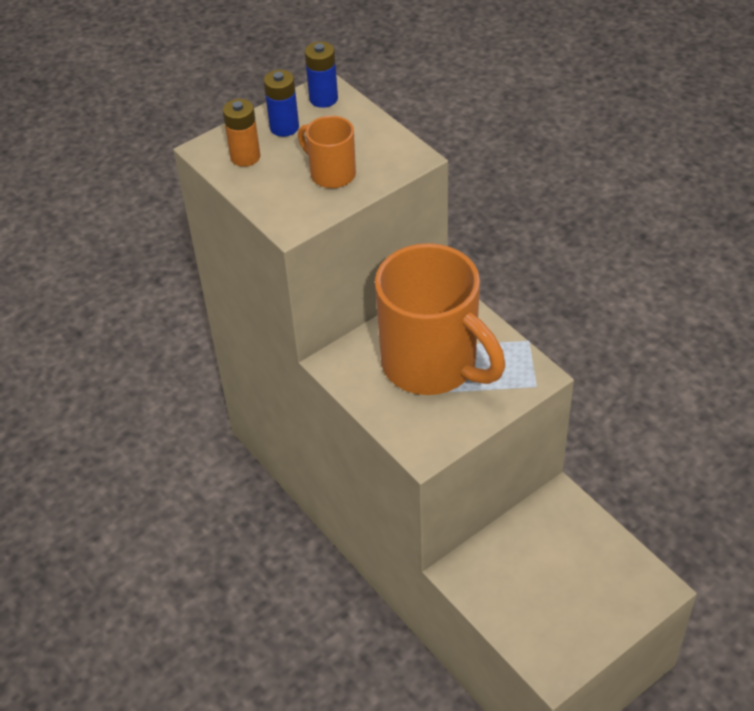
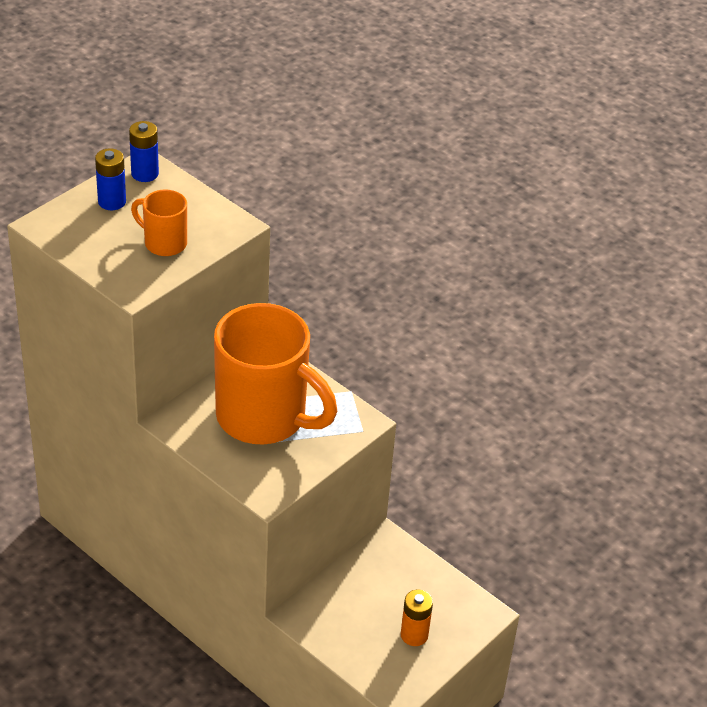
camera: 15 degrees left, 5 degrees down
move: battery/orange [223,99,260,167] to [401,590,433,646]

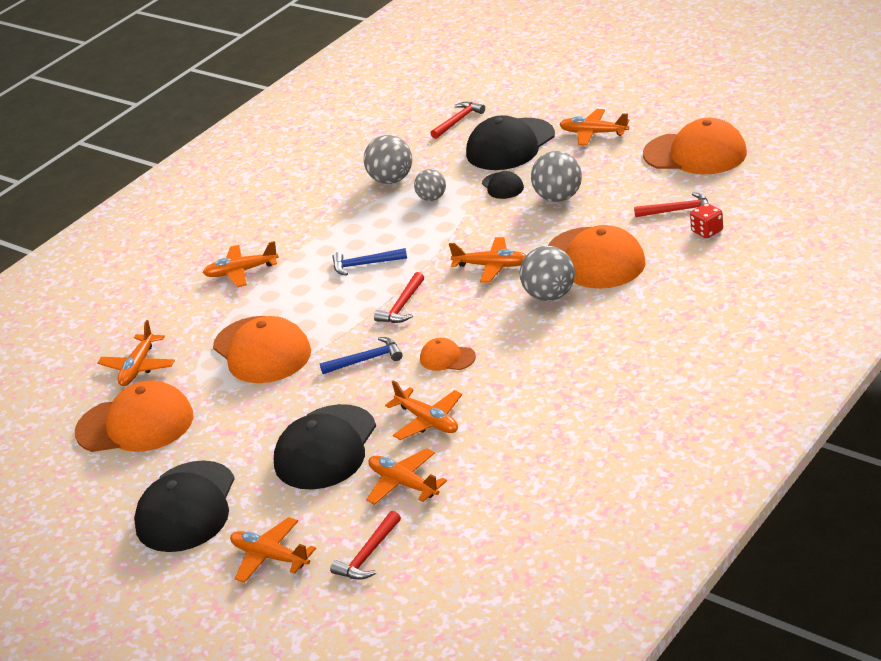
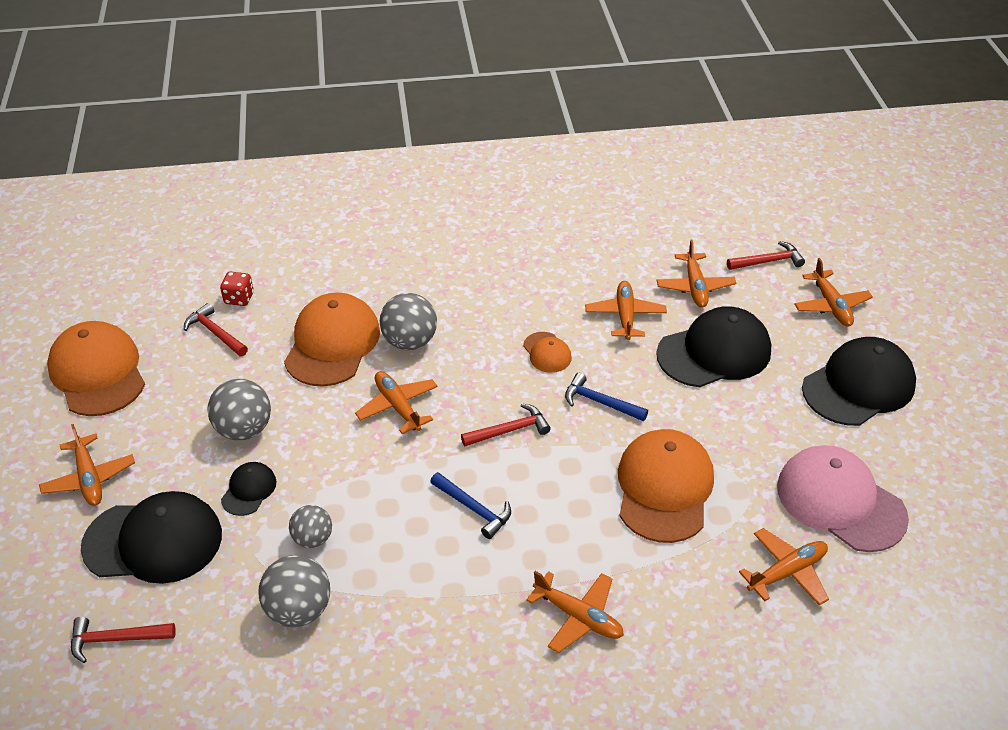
camera: 140 degrees left, 10 degrees up
recolor: peaked cap/orange [75,380,193,452] to peaked cap/rose-pink [777,445,909,552]

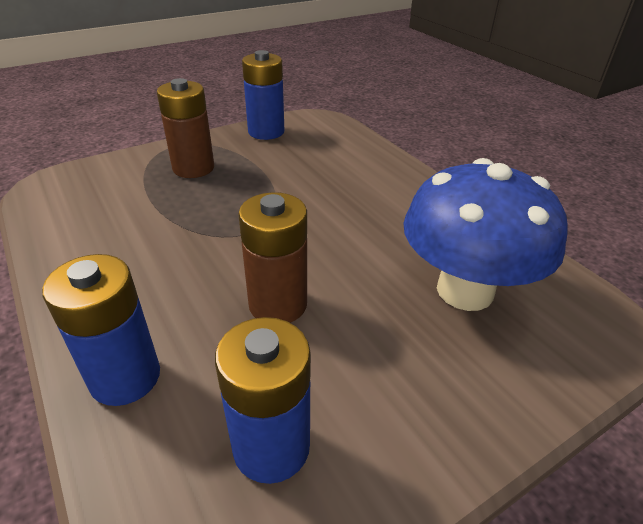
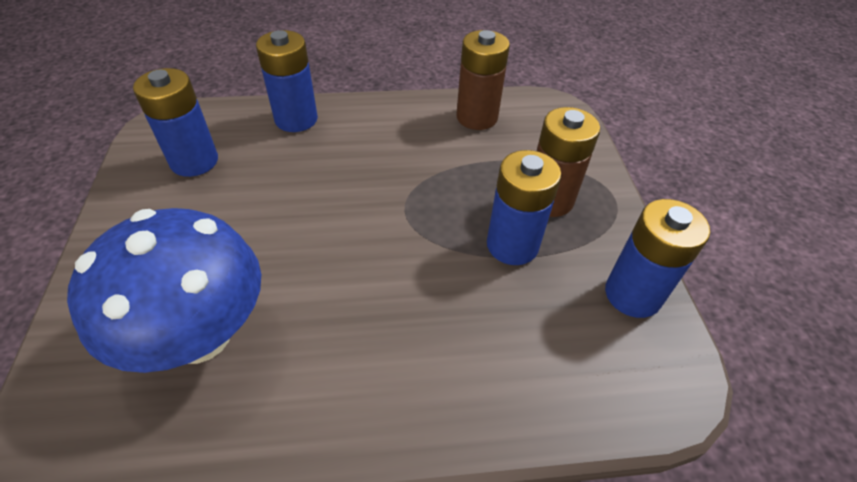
camera: 115 degrees right, 10 degrees up
insert: battery/blue [487,150,562,265]
move: battery/russet [238,192,307,323] to [456,30,510,130]

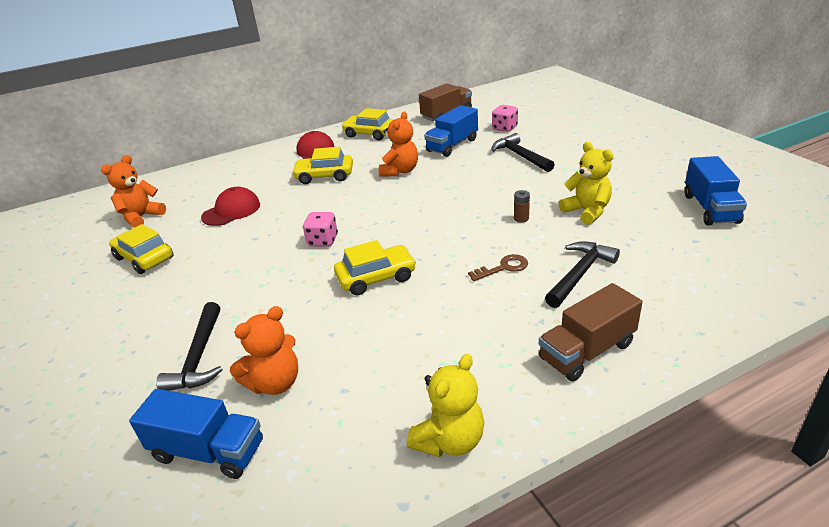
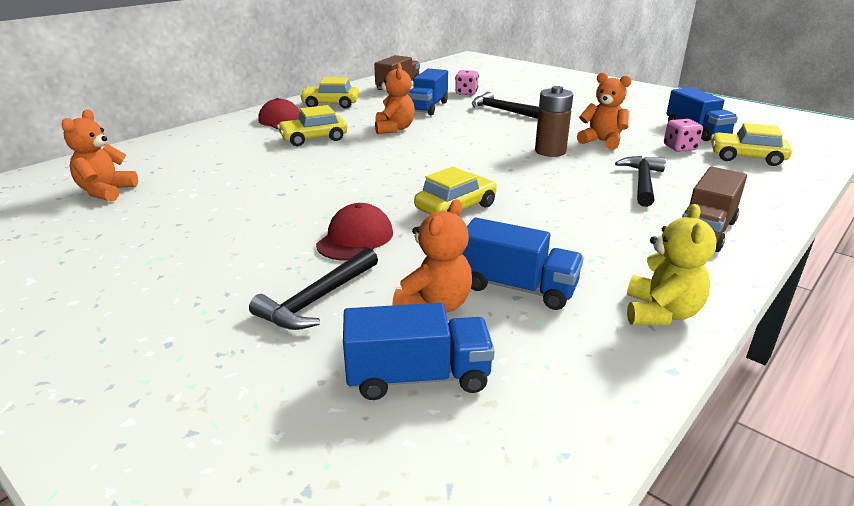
camera: 25 degrees left, 5 degrees down
delete: door key/russet [468,254,528,281]
insert: lorry/blue [462,218,584,310]
move: peaked cap/red [201,187,260,226] to [316,203,393,260]; game die/rose-pink [303,212,338,247] to [664,119,703,152]; car/yellow [109,224,174,274] to [711,123,792,166]
recolor: teddy/yellow [559,142,613,225] to teddy/orange [577,72,631,150]
rotate: claw hammer/jet-black [156,302,223,391] = [249,248,378,330] 60 degrees clockwise
resize: battery/russet [514,190,530,223] = [535,86,573,157] x2.09

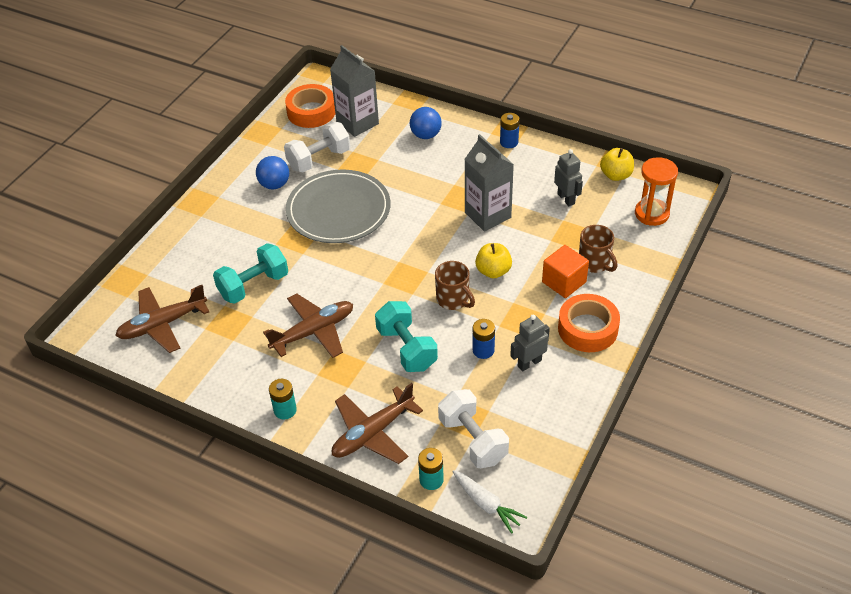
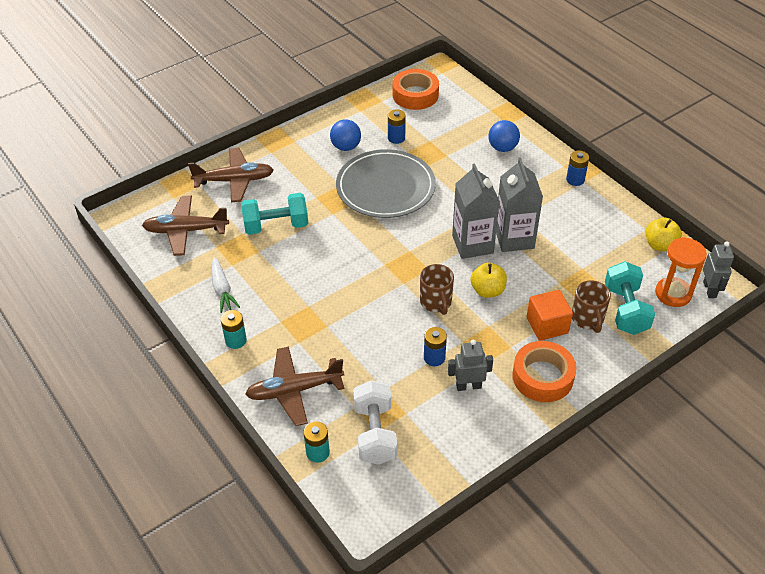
camera: 25 degrees right, 0 degrees up
move: aeroplane/russet [263,294,353,358] to [188,148,274,202]; root vegetable/snow-white [452,470,527,534] to [211,257,240,313]; juice carton/gray [330,45,379,137] to [452,163,500,259]; dumbbell/aqua [375,301,438,372] to [605,261,655,335]; robot figure/gray [554,149,583,206] to [703,242,734,298]
replace: dumbbell/snow-white [284,122,350,172] to battery/blue [388,110,406,144]

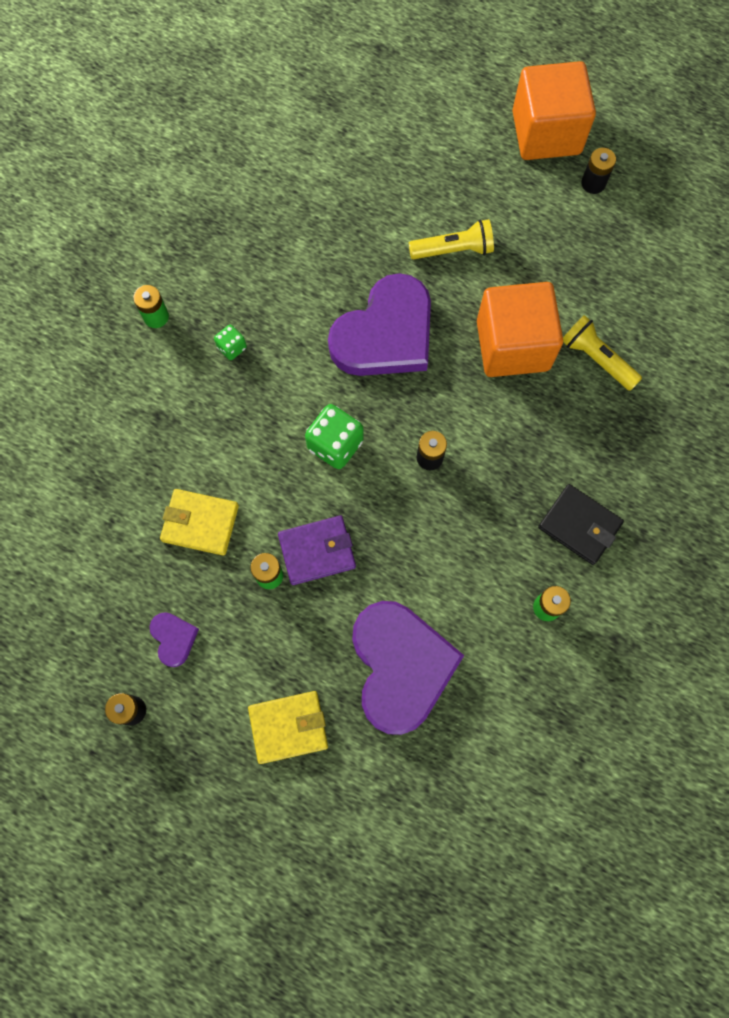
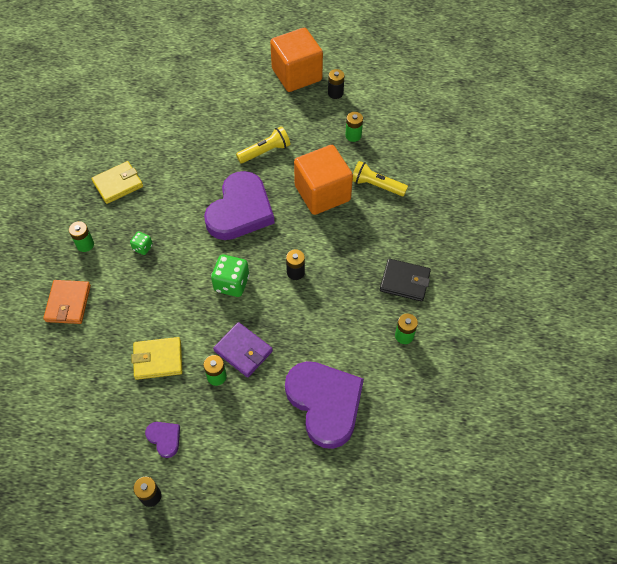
camera: 20 degrees left, 15 degrees down
insert: card wallet/orange [43,280,91,324]; battery/green [345,112,363,142]
move: card wallet/yellow [248,691,328,764] to [91,161,143,204]
rotate: card wallet/violet [278,516,356,585] = [213,322,273,378] 75 degrees clockwise

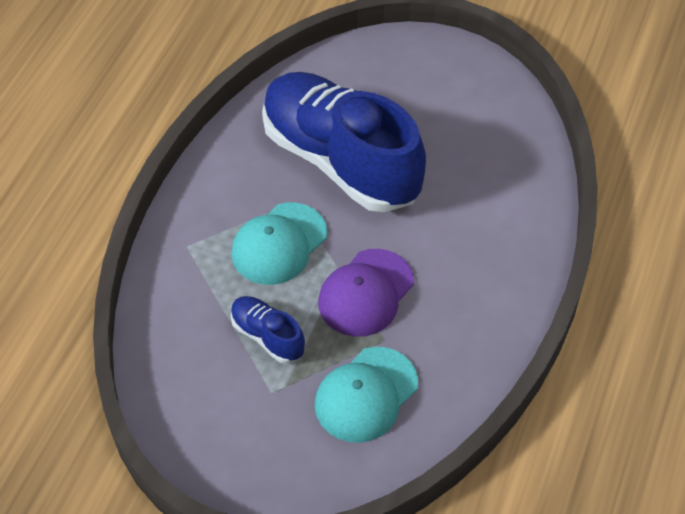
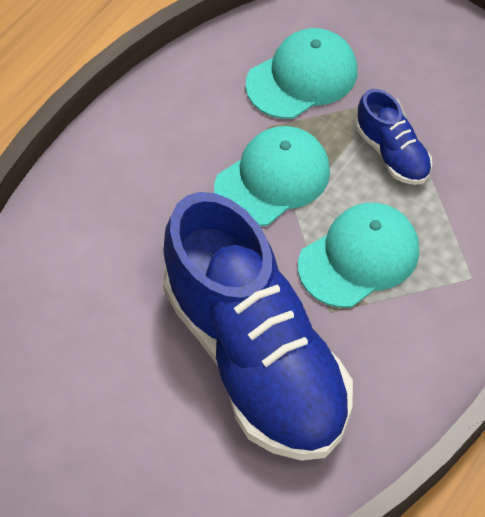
camera: 165 degrees left, 5 degrees up
recolor: peaked cap/violet [318,249,414,337] to peaked cap/aqua [214,126,330,226]

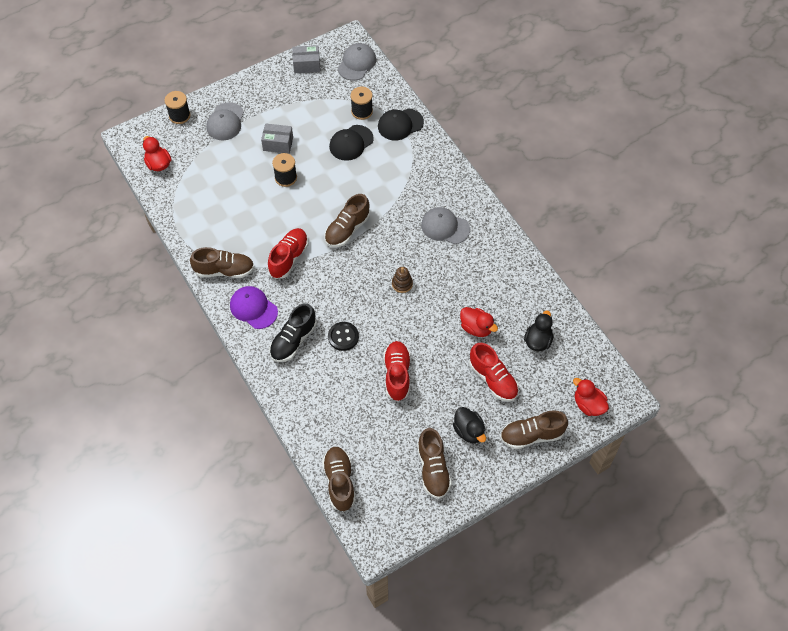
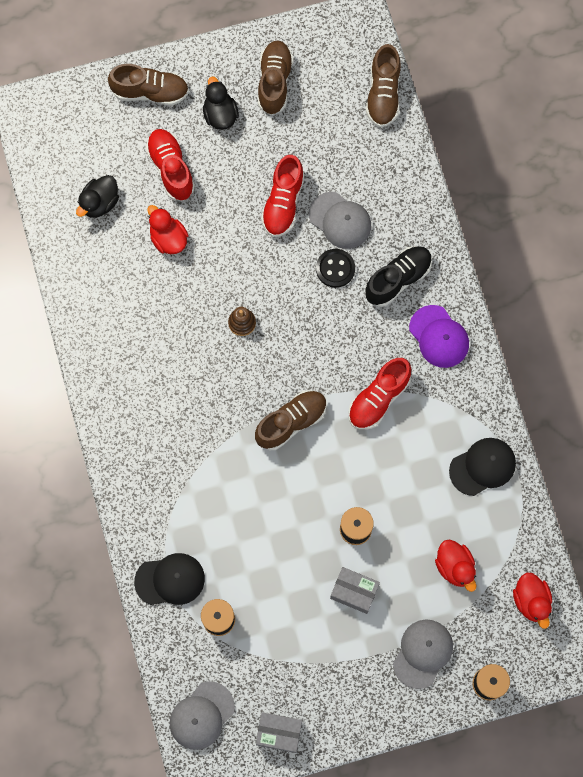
camera: 165 degrees left, 15 degrees up
delete: lace-up shoe/russet [190,247,254,278]
move: peaked cap/gray [421,207,470,244] to [309,192,371,249]; duck/red [573,378,609,416] to [435,539,476,592]; peaked cap/jet-black [329,125,374,161] to [449,438,516,496]

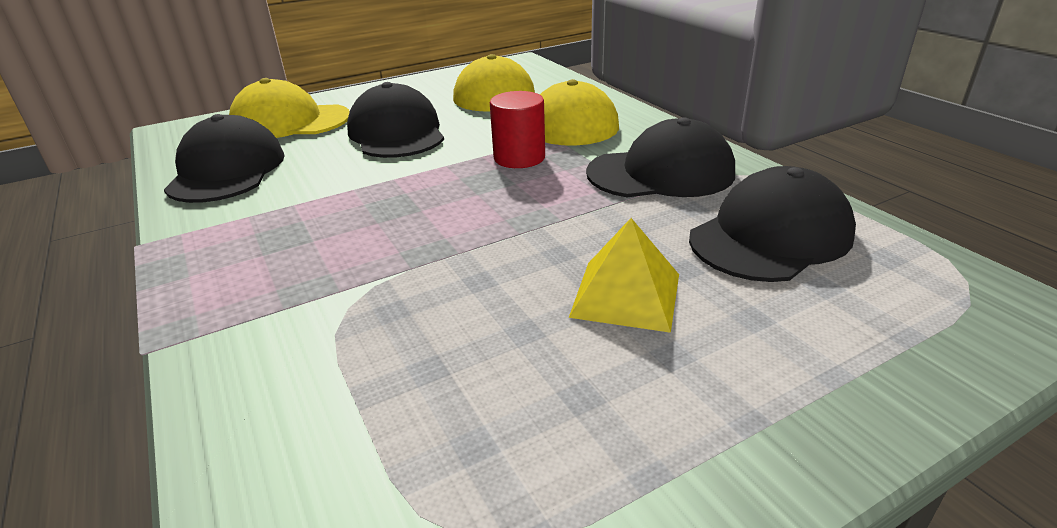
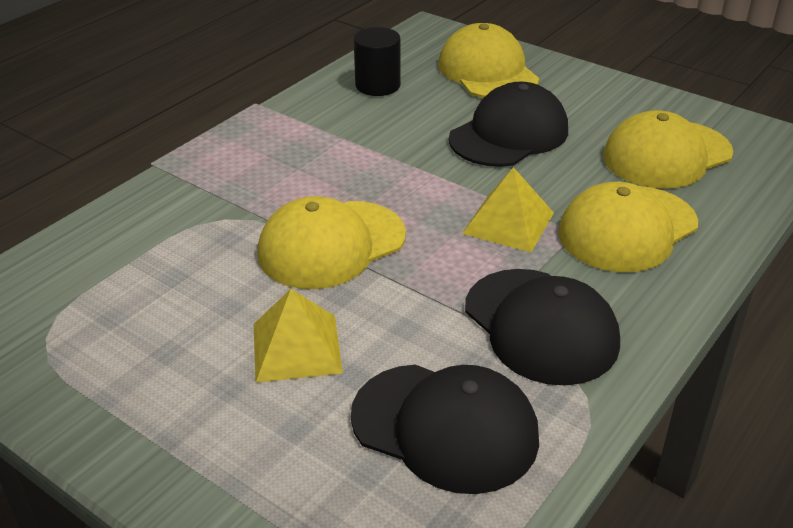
camera: 65 degrees right, 5 degrees up
insert: peaked cap/yellow [257,196,406,289]
replace: peaked cap/jet-black [164,114,285,203] to cylinder shape/jet-black [354,27,401,96]; cylinder shape/red [490,91,545,168] to pyramid/yellow [462,167,554,252]

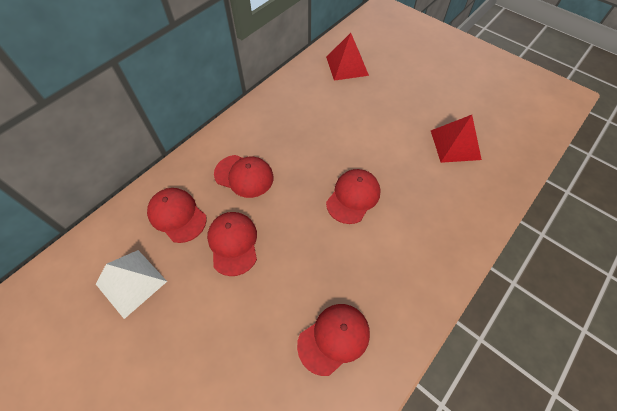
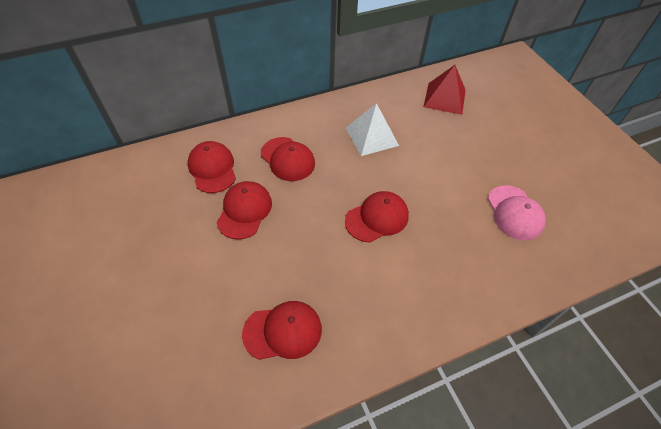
camera: 25 degrees right, 5 degrees down
move: pyramid/snow-white [96,250,167,319] to [346,103,399,156]
replace: pyramid/red [431,115,482,163] to peaked cap/rose-pink [488,185,546,241]

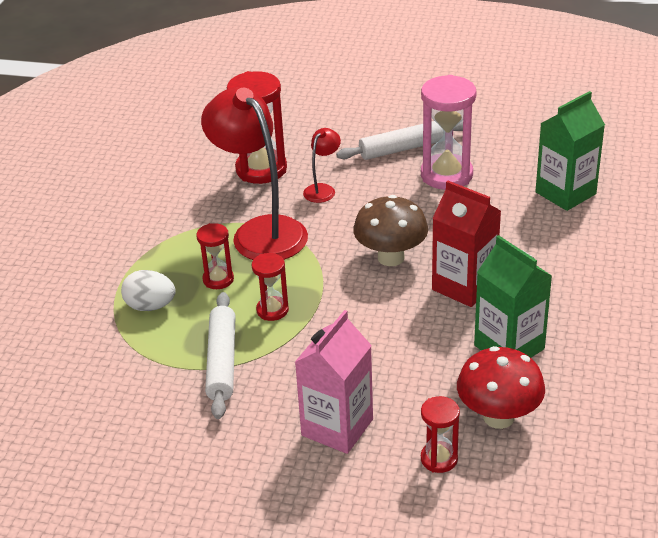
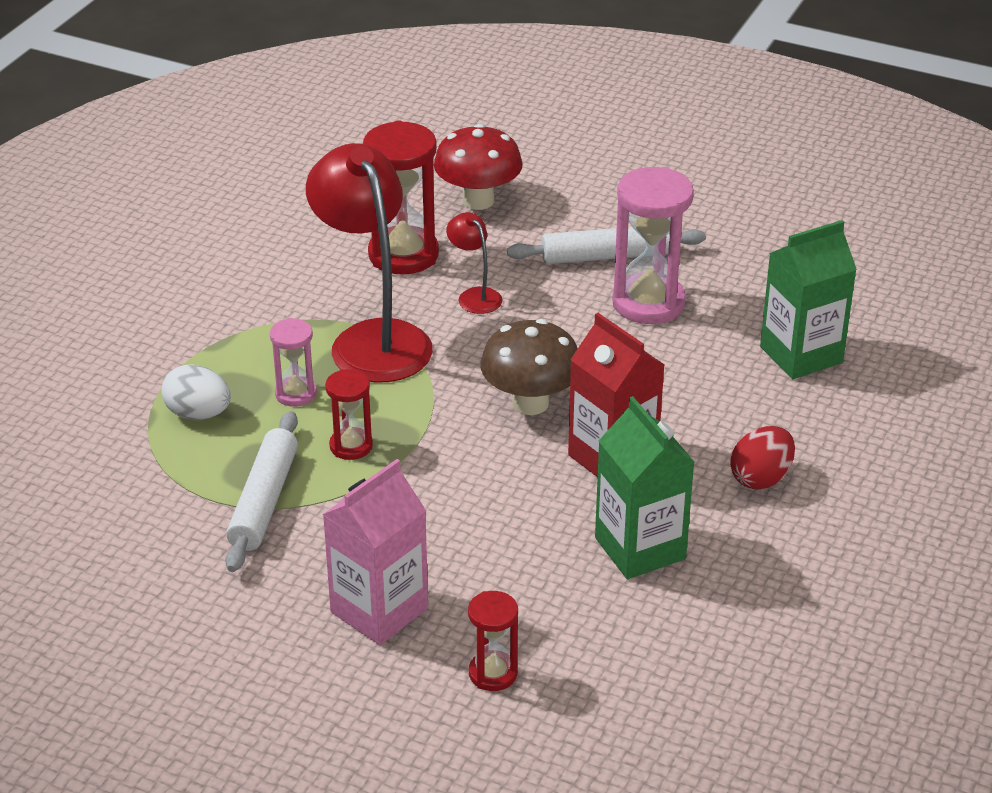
camera: 10 degrees right, 0 degrees up
insert: egg/red [730,426,795,490]
move: toadstool/red [457,346,545,429] to [434,124,523,210]
recolor: hourglass/red [196,223,234,289] to hourglass/rose-pink [270,318,317,407]
rotate: reading lamp/red [303,128,341,203] = [446,212,503,314] 75 degrees counterclockwise

